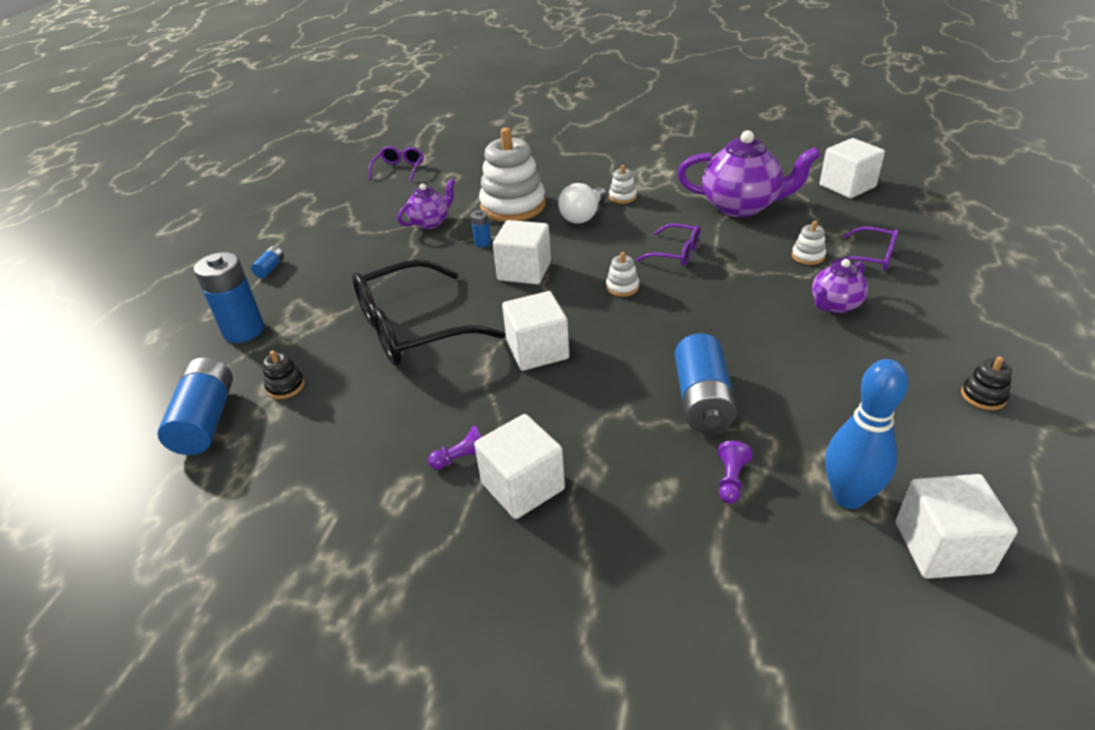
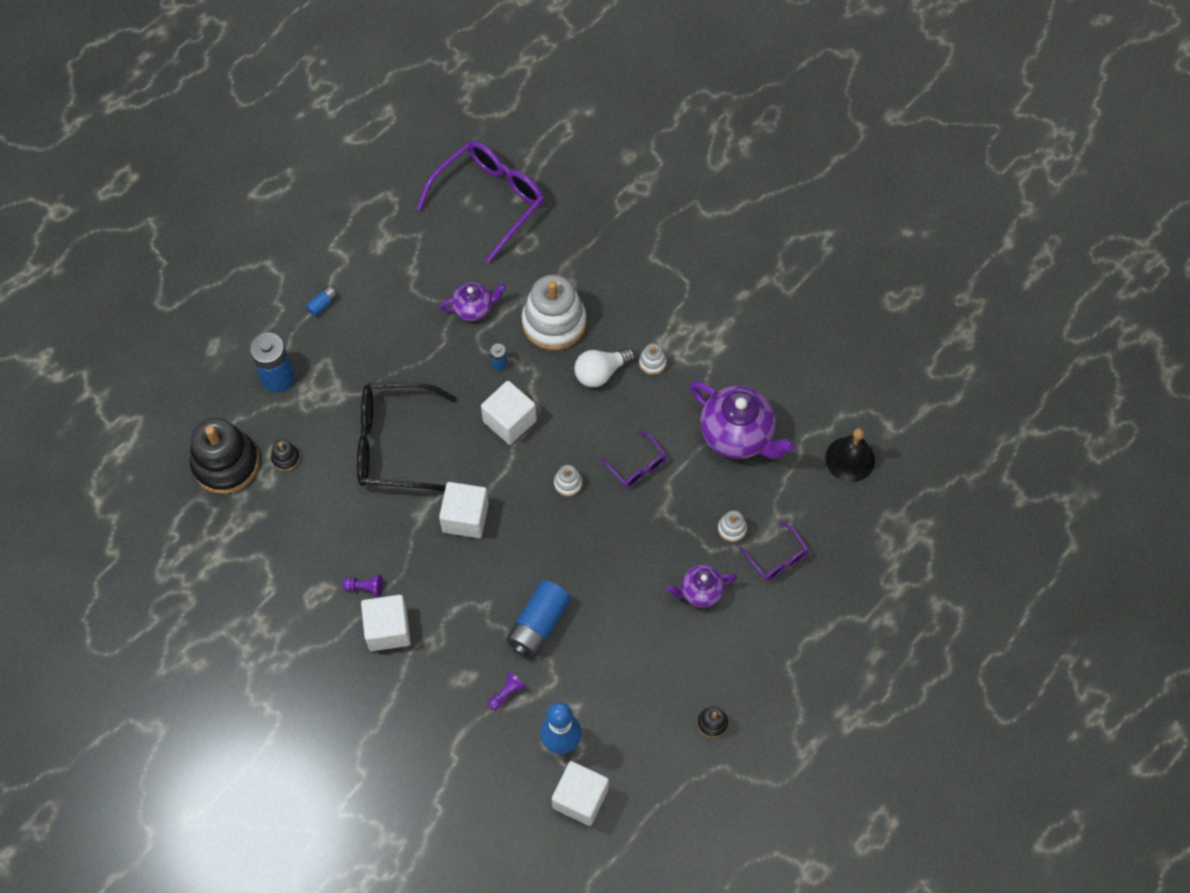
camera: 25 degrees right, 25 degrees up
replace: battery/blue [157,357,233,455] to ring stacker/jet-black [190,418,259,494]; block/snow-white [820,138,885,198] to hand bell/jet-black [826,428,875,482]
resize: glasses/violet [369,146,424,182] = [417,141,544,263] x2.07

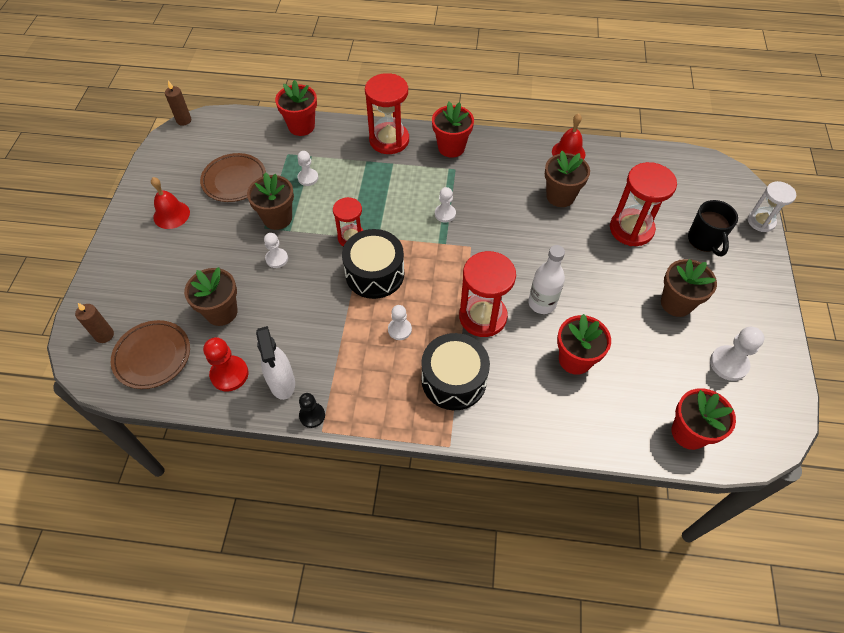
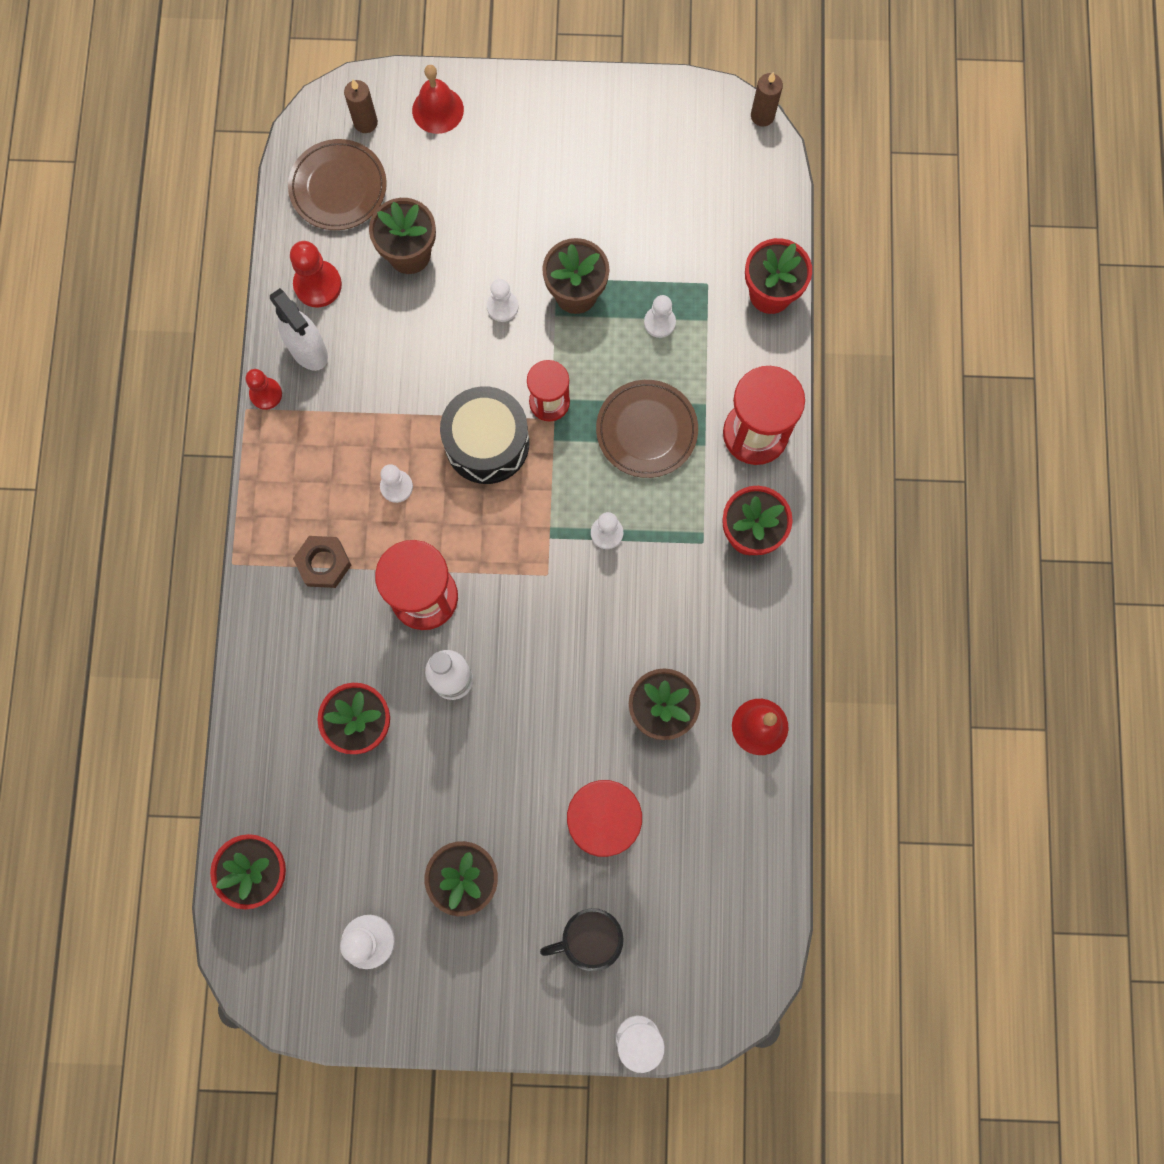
camera: 85 degrees right, 20 degrees up
move: hand bell/red [151,177,190,229] to [412,65,464,134]; plate/russet [200,153,266,202] to [596,380,698,478]
replace: snare drum/jet-black [421,333,490,410] to nut/russet [293,536,351,588]
recolor: game pawn/jet-black [299,393,325,428] to game pawn/red [246,369,282,410]
rotate: spray cleaner/snow-white [256,326,295,400] = [270,288,328,371] 105 degrees counterclockwise

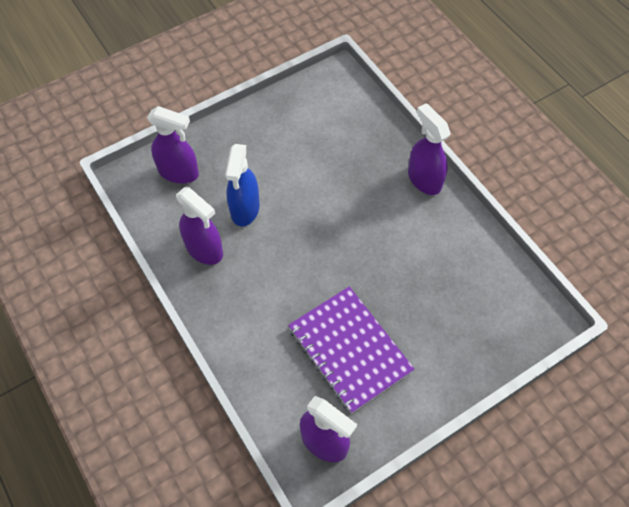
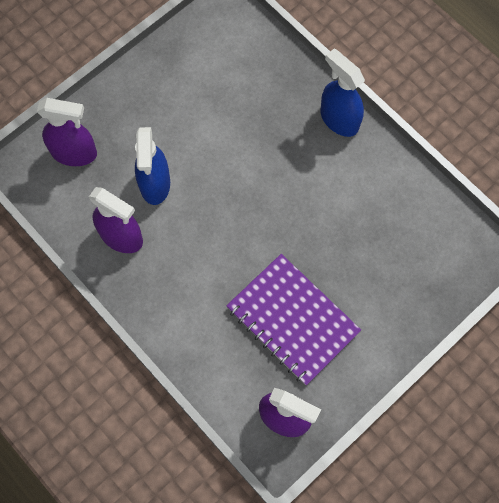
camera: 10 degrees left, 10 degrees up
recolor: spray cleaner/violet [408,103,451,195] to spray cleaner/blue [320,49,365,137]

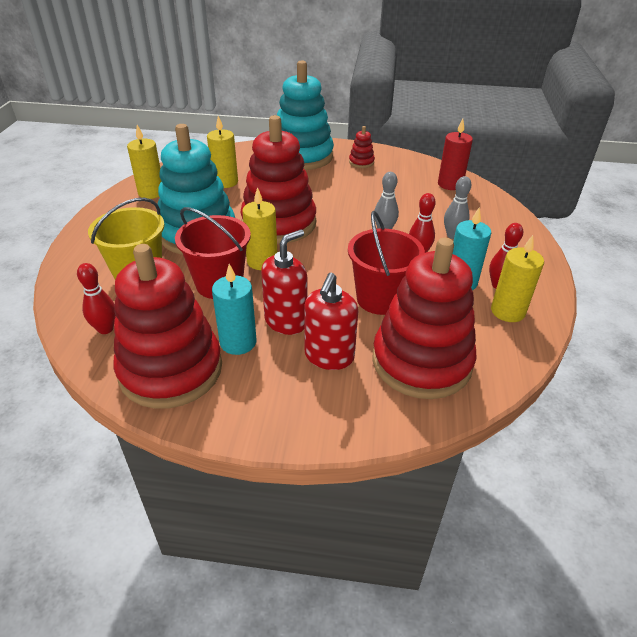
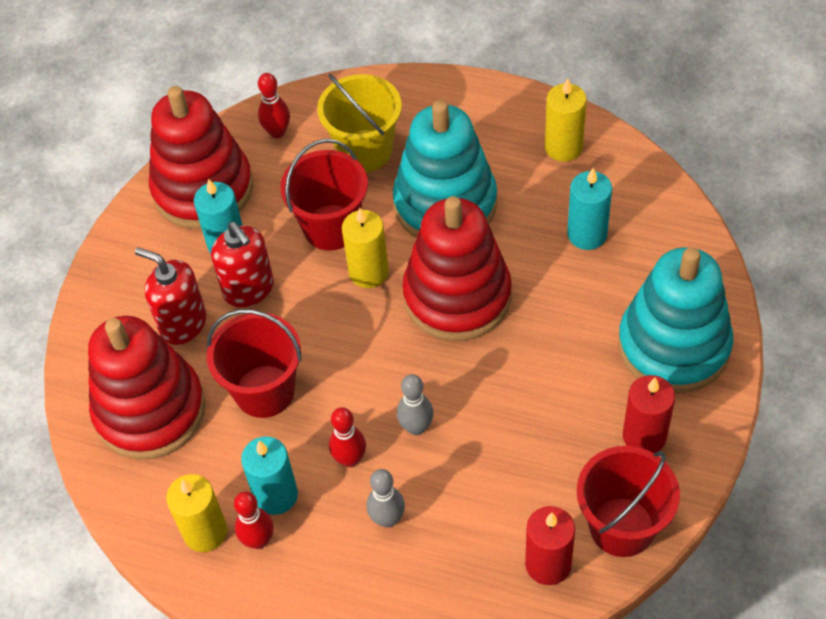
camera: 105 degrees right, 15 degrees up
insert: bucket/red [577,446,680,557]
replace: ring stacker/red [349,126,375,168] to pillar candle/red [623,375,675,453]
recolor: pillar candle/yellow [207,116,238,188] to pillar candle/aqua [567,168,612,250]

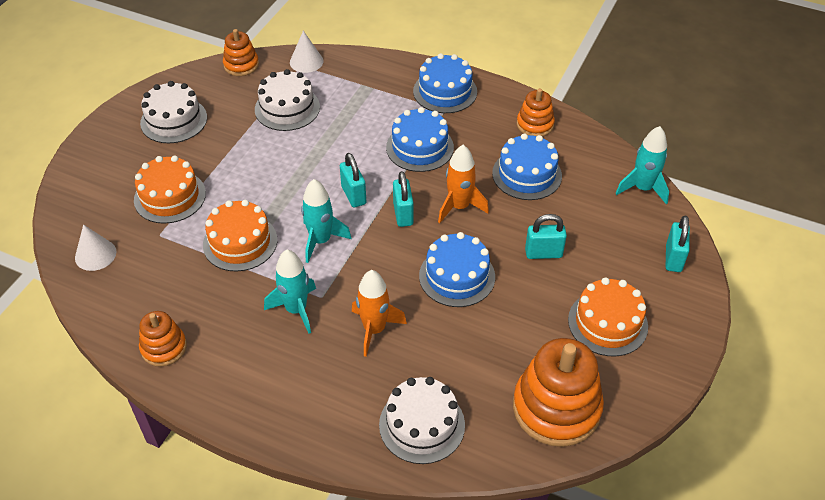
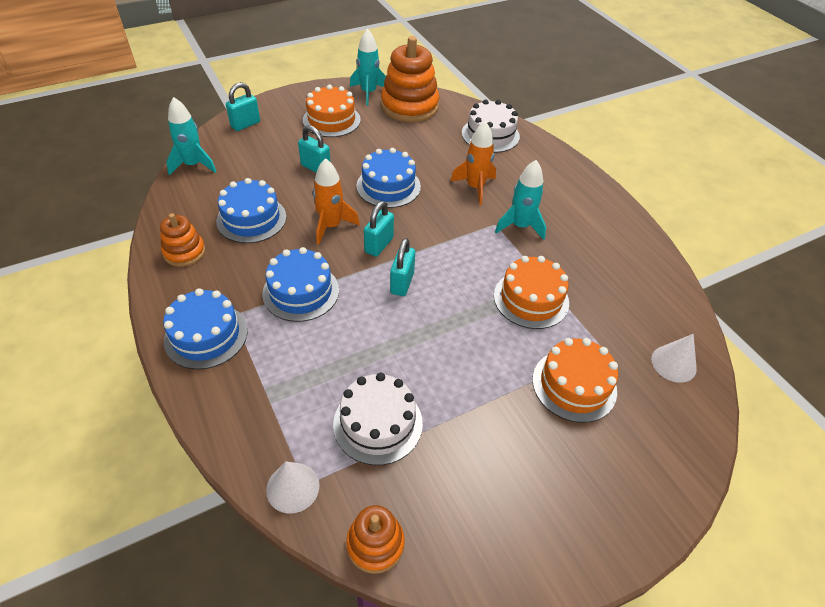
camera: 145 degrees left, 0 degrees up
delete: ring stacker/orange [139,311,187,367]; cake/snow-white [140,81,207,143]
move: toy rocket/aqua [301,179,351,263] to [350,28,386,106]

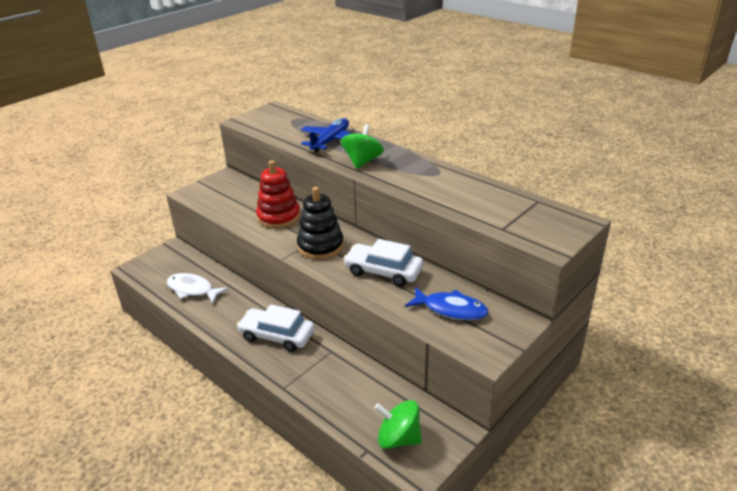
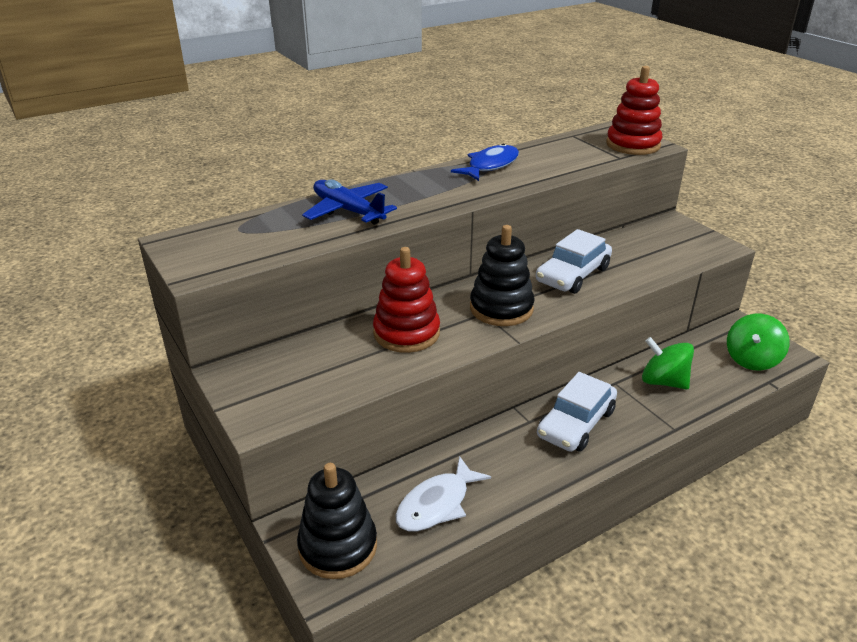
camera: 75 degrees left, 0 degrees up
insert: ring stacker/jet-black [297,463,377,579]; ring stacker/red [606,66,663,155]
move: fish/blue [405,287,488,320] to [451,144,519,181]; spinning top/green [341,124,384,169] to [642,337,694,390]

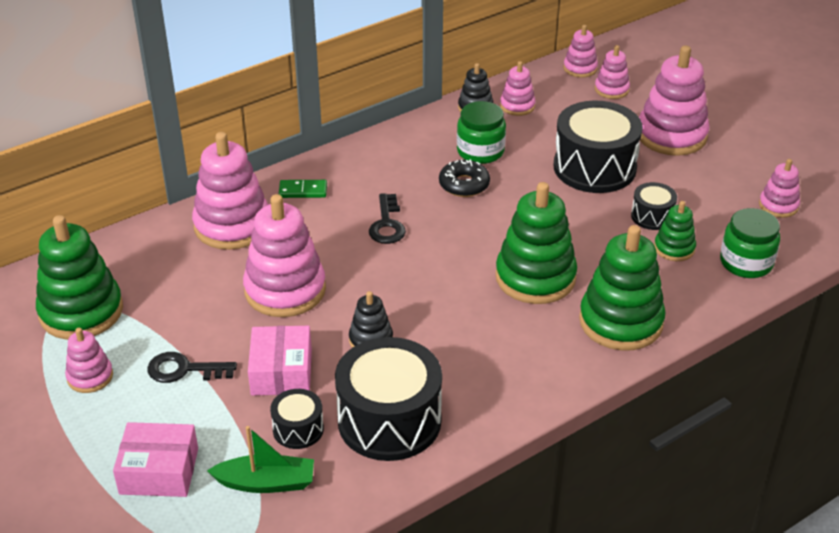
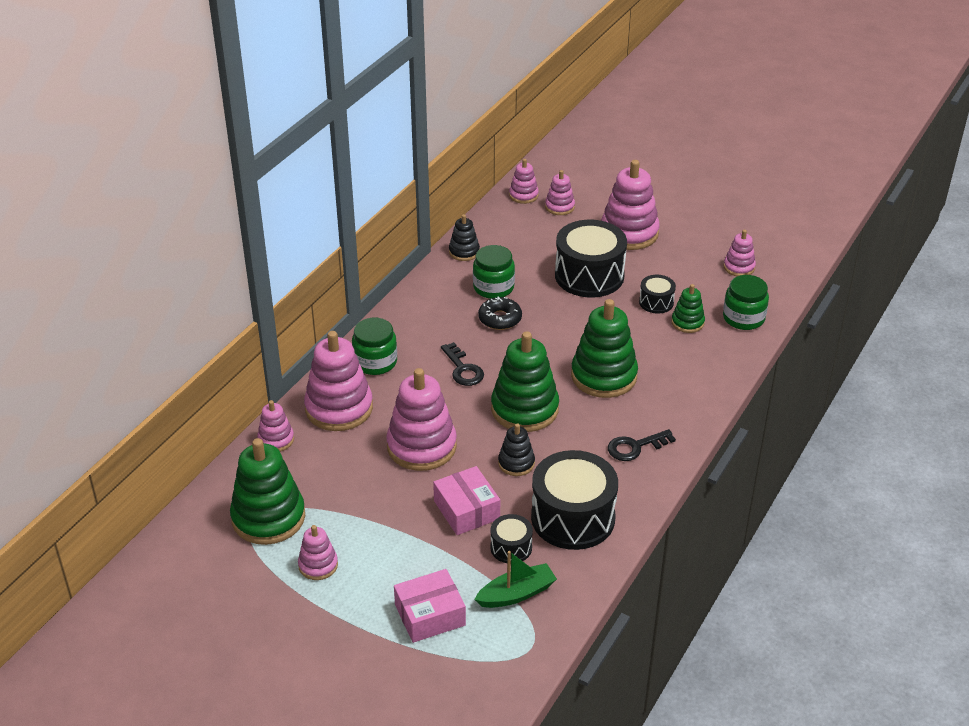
camera: 25 degrees left, 0 degrees up
move: ring stacker/rose-pink [500,61,536,116] to [257,400,294,452]; ring stacker/green [579,225,666,351] to [491,331,559,432]; door key/jet-black [147,352,237,383] to [608,429,676,461]
replace: domino/green [279,180,327,198] to jam jar/green [352,318,397,375]

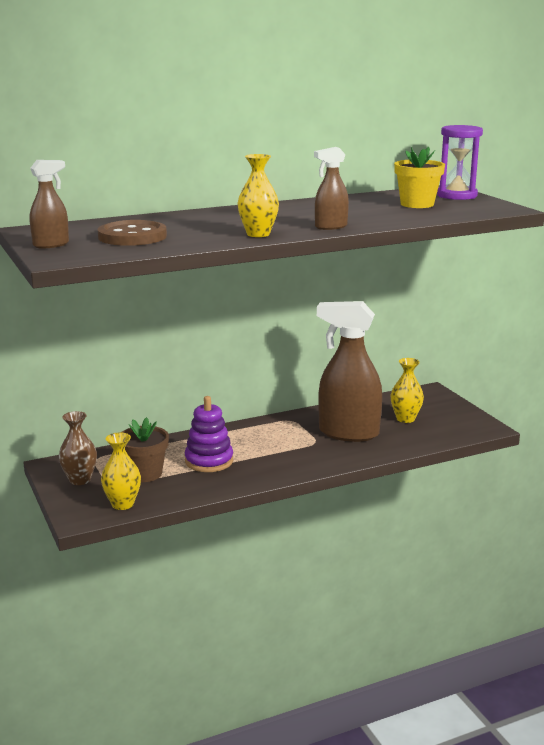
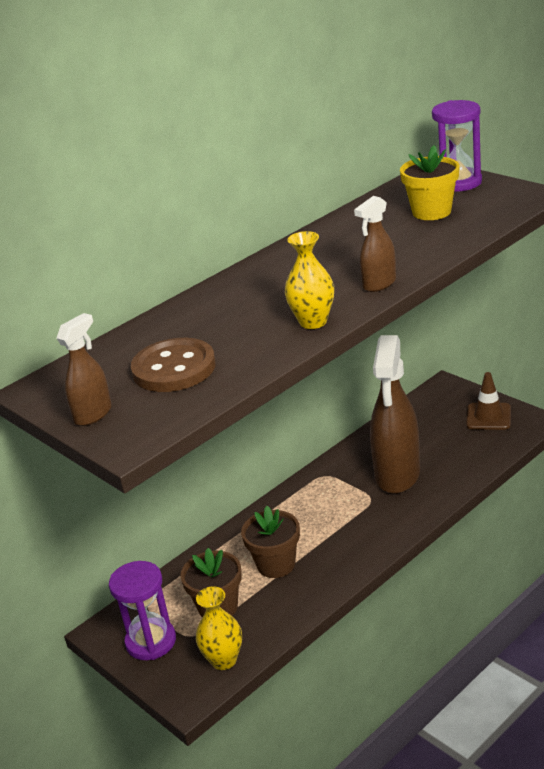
camera: 15 degrees left, 10 degrees up
delete: tall vase/yellow [390,358,424,423]
insert: safety cone/russet [466,372,511,430]
replace: tall vase/russet [59,411,97,485] to hourglass/violet [109,561,176,660]; ring stacker/violet [185,396,233,472] to flower pot/russet [241,506,300,578]
rotate: spray cleaner/russet [317,301,382,442] = [370,335,420,494] 75 degrees counterclockwise

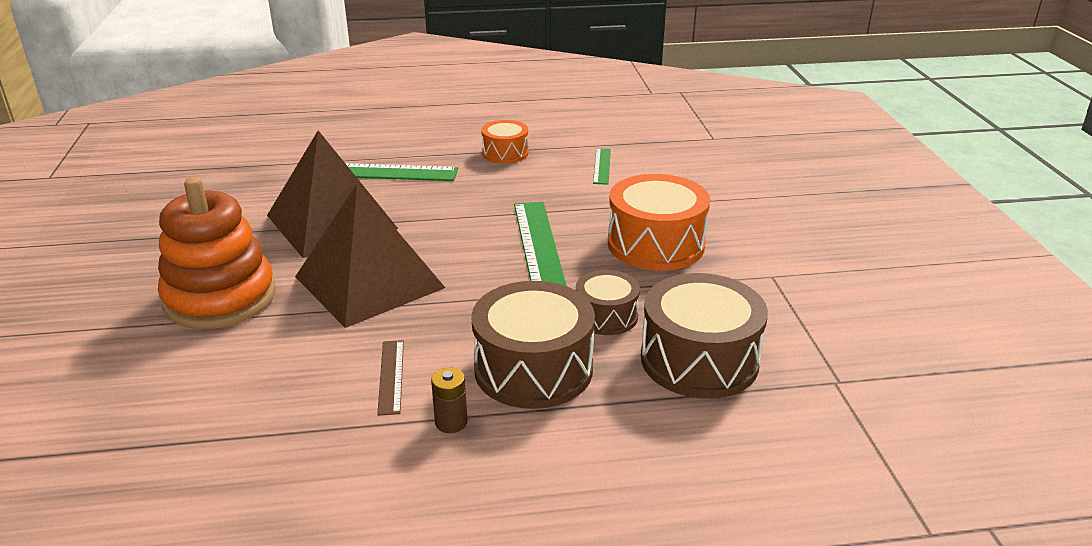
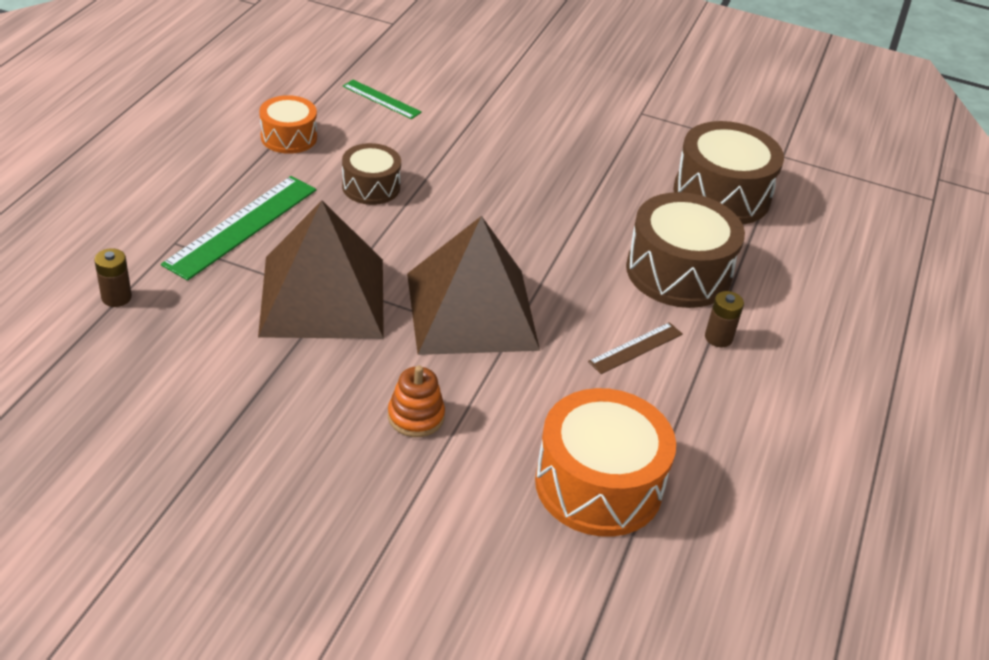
camera: 65 degrees left, 10 degrees up
delete: measuring stick/green [514,202,566,286]
insert: battery/russet [94,248,132,307]
move: snare drum/russet [576,270,640,335] to [342,143,401,205]; snare drum/orange [608,174,710,271] to [535,388,676,537]
rotate: measuring stick/russet [377,340,404,416] = [588,322,683,374] 60 degrees counterclockwise
resize: ring stacker/orange [158,177,276,329] = [388,365,445,437] x0.45

